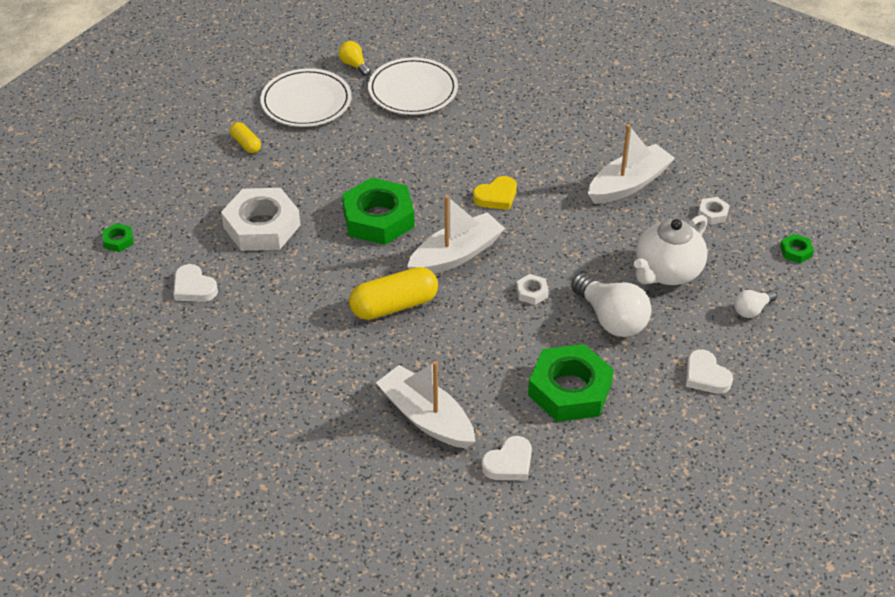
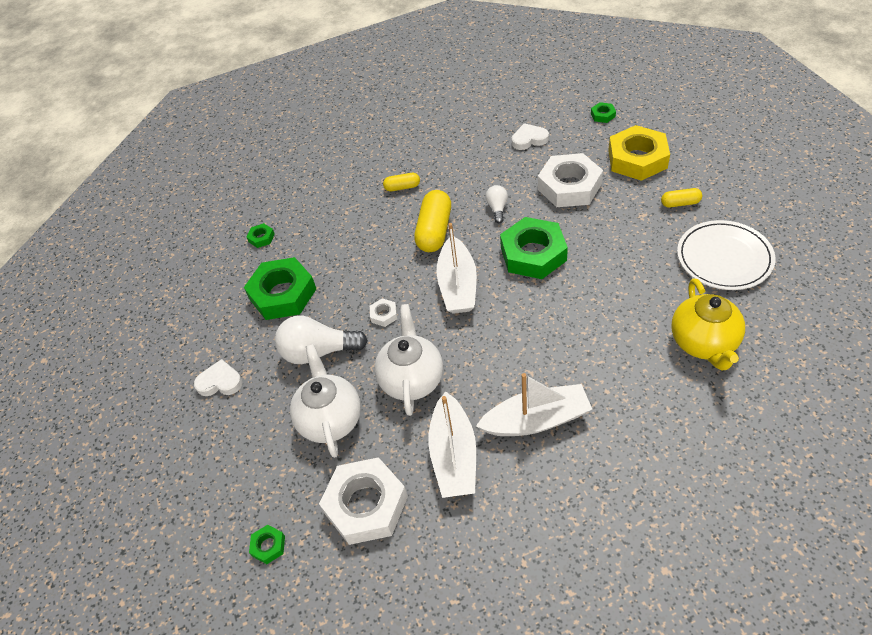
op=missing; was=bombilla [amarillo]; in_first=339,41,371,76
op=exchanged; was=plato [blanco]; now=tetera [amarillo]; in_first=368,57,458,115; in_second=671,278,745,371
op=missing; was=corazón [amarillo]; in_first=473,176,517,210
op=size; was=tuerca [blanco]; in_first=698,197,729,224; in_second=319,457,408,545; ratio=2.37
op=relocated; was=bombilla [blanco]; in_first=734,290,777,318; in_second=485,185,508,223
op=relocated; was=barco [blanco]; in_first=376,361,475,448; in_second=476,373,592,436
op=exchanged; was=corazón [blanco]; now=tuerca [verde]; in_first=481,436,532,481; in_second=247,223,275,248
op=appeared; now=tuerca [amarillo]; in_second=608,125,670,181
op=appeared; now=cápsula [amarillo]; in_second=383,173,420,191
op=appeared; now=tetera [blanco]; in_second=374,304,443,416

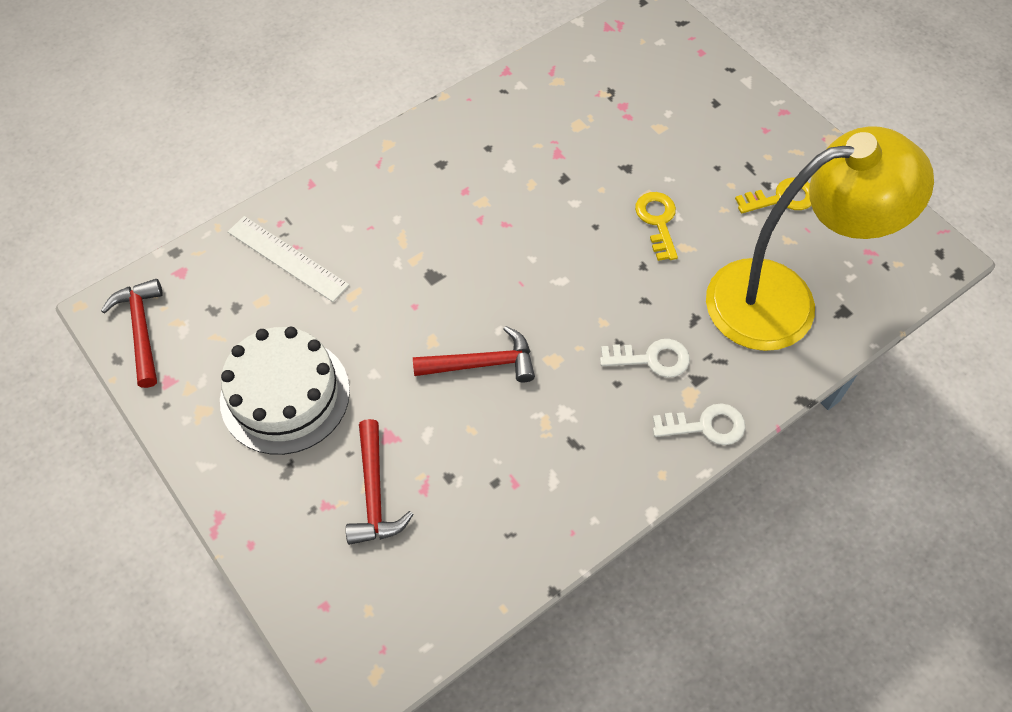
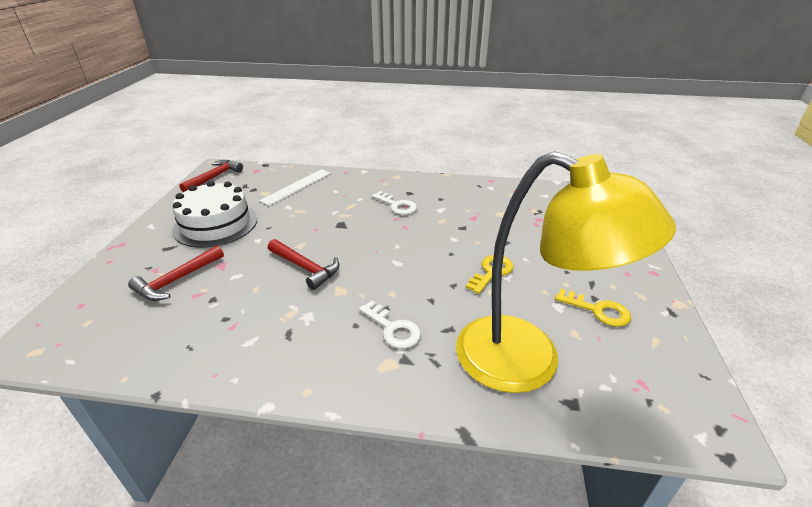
op=spun; was=regla [blanco]; in_first=228,216,349,302; in_second=259,169,331,206; clockwise=45
op=relocated; was=llave [blanco]; in_first=653,403,745,445; in_second=372,191,417,215

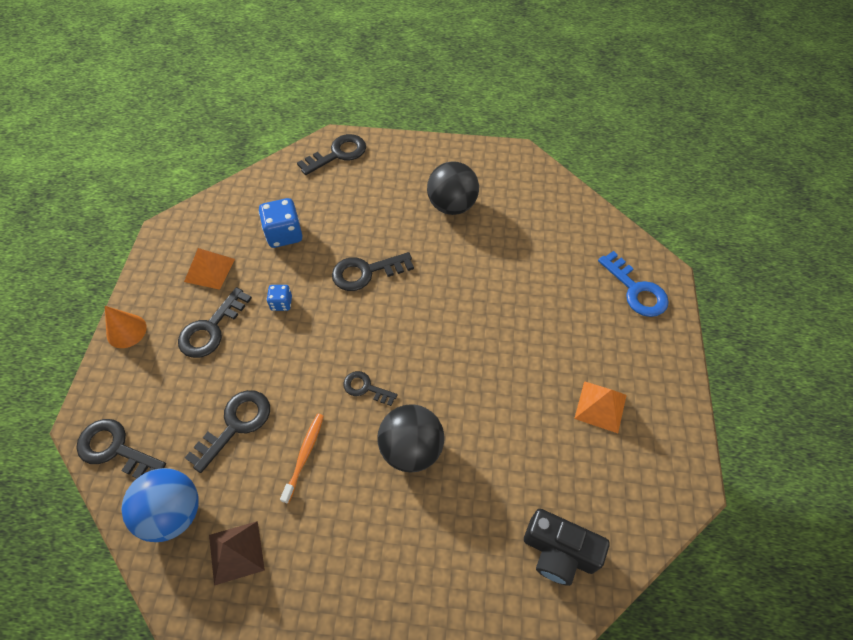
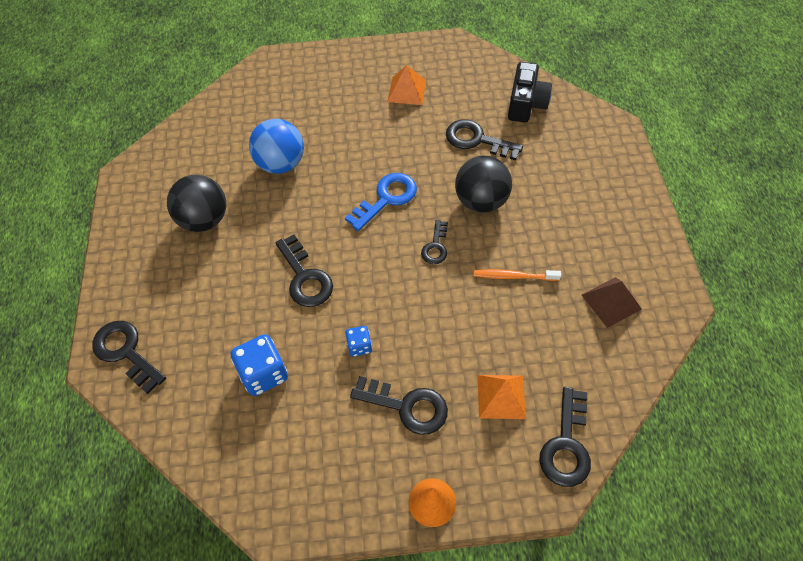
op=relocated; was=pirámide [naranja]; in_first=184,248,235,290; in_second=478,375,526,419
op=relocated; was=llave [azul]; in_first=598,251,669,317; in_second=345,173,417,231
op=relocated; was=llave [negro]; in_first=185,390,270,473; in_second=446,119,523,160
op=relocated; was=pelota [azul]; in_first=121,468,198,542; in_second=249,119,304,174

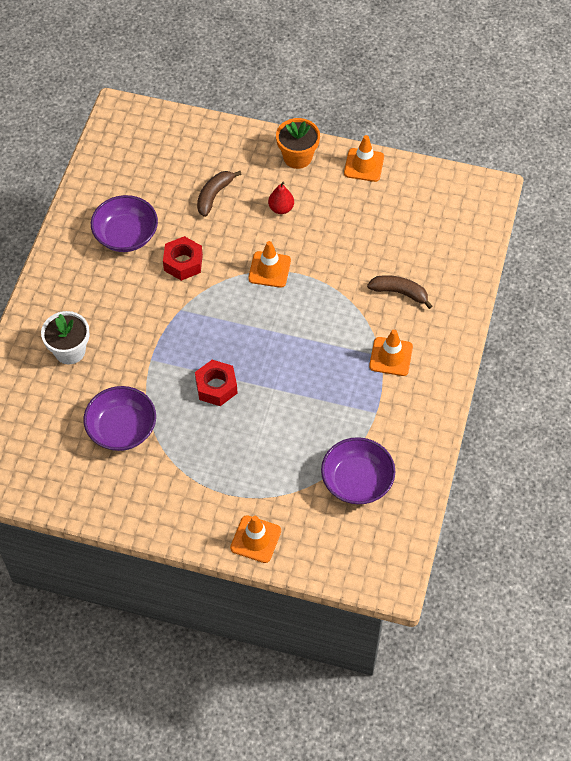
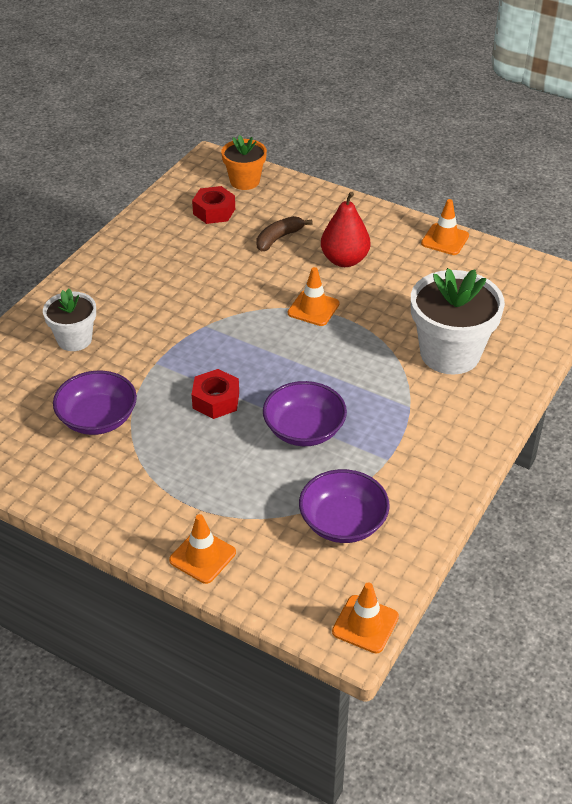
op=relocated; was=maceta [naranja]; in_first=276,118,320,169; in_second=221,135,267,190
op=size; was=pera [rojo]; in_first=268,181,294,214; in_second=321,192,370,267; ratio=1.75
op=relocated; was=cuenco [morado]; in_first=91,195,158,252; in_second=263,381,347,446
op=relocated; was=tuerca [rojo]; in_first=163,236,203,281; in_second=192,186,235,224
op=exchanged; was=plátano [marrón]; now=maceta [blanco]; in_first=367,275,432,309; in_second=411,268,505,374
op=relocated; was=cono de tráfico [naranja]; in_first=369,330,413,376; in_second=332,582,399,654

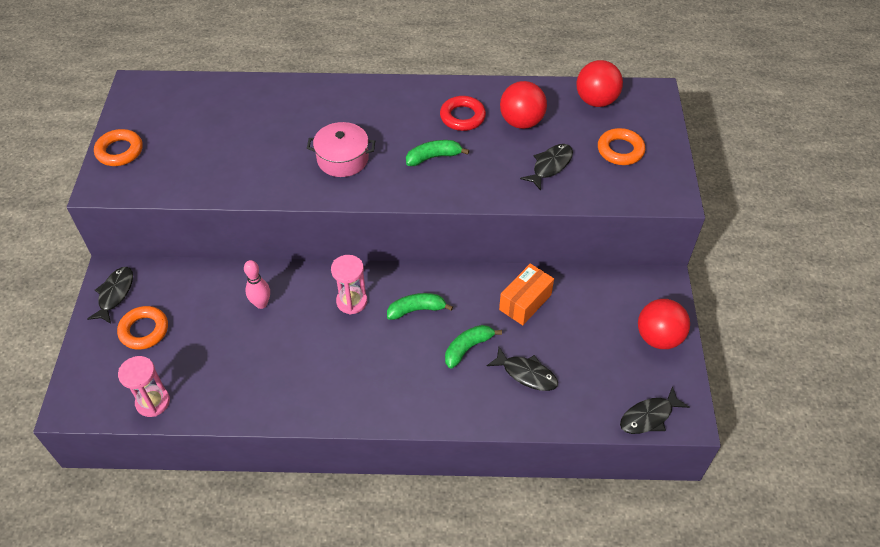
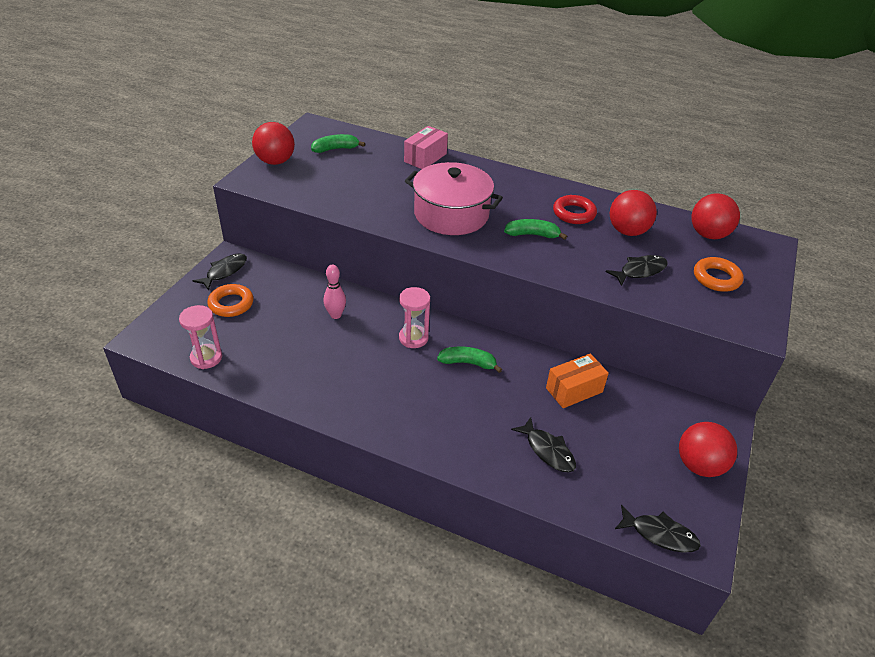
op=size; was=olla [rosa]; in_first=307,122,375,177; in_second=405,162,503,235; ratio=1.57
op=exchanged; was=anillo [naranja]; now=pelota [rojo]; in_first=94,129,143,166; in_second=252,122,295,165
op=relocated; was=plátano [verde]; in_first=445,325,502,369; in_second=311,134,365,153
op=spun; was=pez [negro]; in_first=620,386,690,434; in_second=615,505,701,553; clockwise=-150
op=appeared; now=caja [rosa]; in_second=404,126,448,169

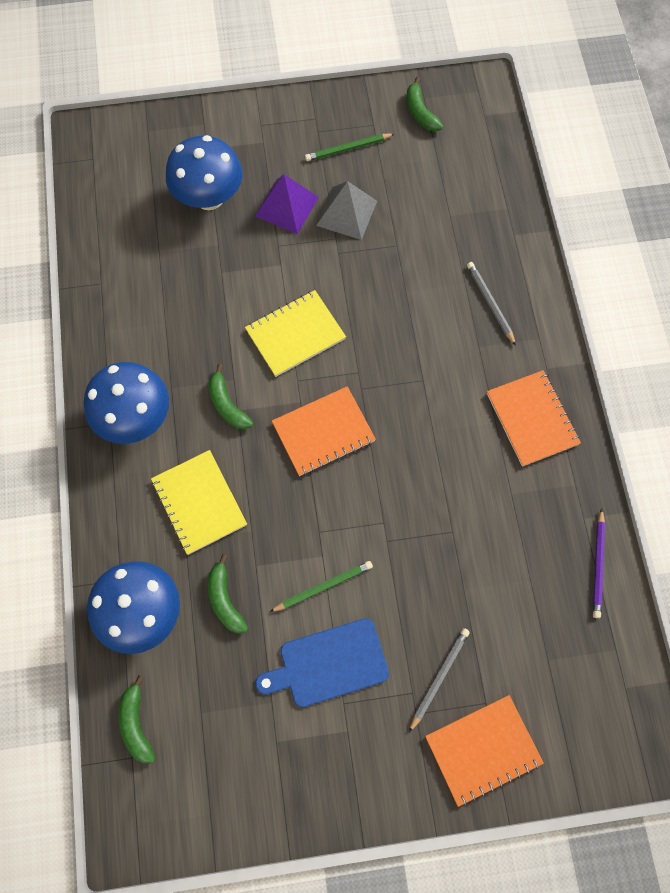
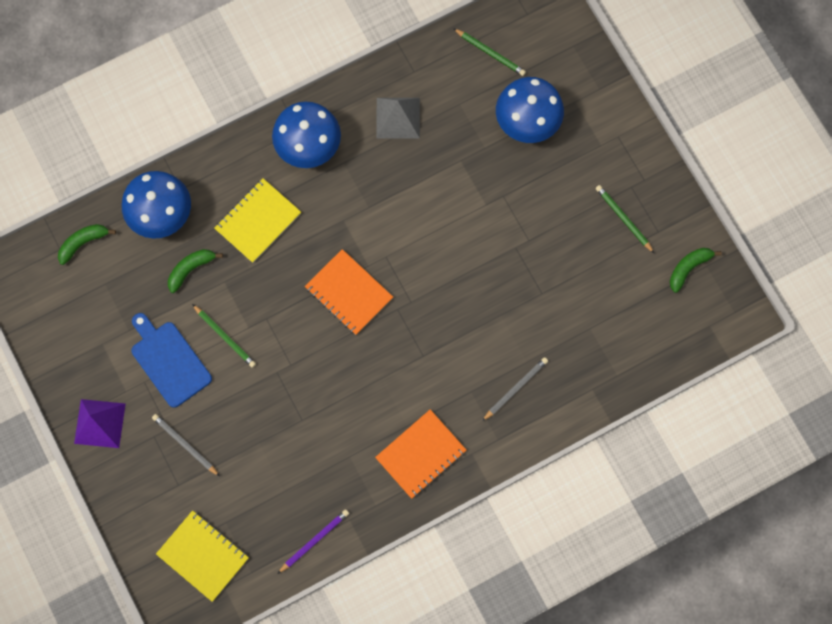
op=relocated; was=pirámide [morado]; in_first=255,174,319,234; in_second=74,399,126,448
op=relocated; was=pirámide [gris]; in_first=316,181,377,240; in_second=376,98,420,138
op=relocated; was=cuaderno [amarillo]; in_first=245,290,346,377; in_second=156,510,249,602
op=missing; was=plátano [verde]; in_first=208,364,253,430
op=spun; was=lápiz [morado]; in_first=593,508,605,618; in_second=277,509,349,574; clockwise=150
op=spun; was=lápiz [gris]; in_first=409,628,470,733; in_second=152,414,220,476; clockwise=-150
op=missing; was=cuaderno [naranja]; in_first=425,695,544,807
op=appeared; now=lápiz [verde]; in_second=453,28,526,76

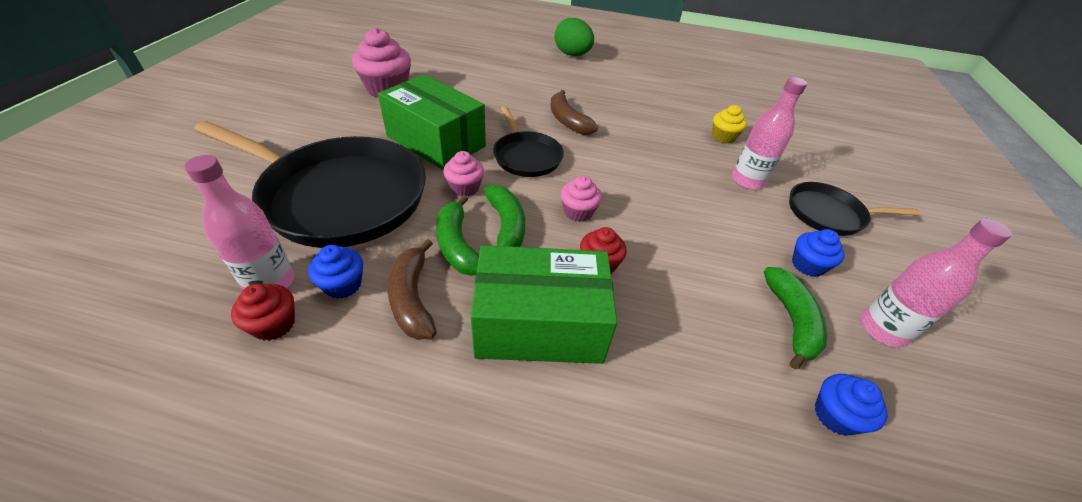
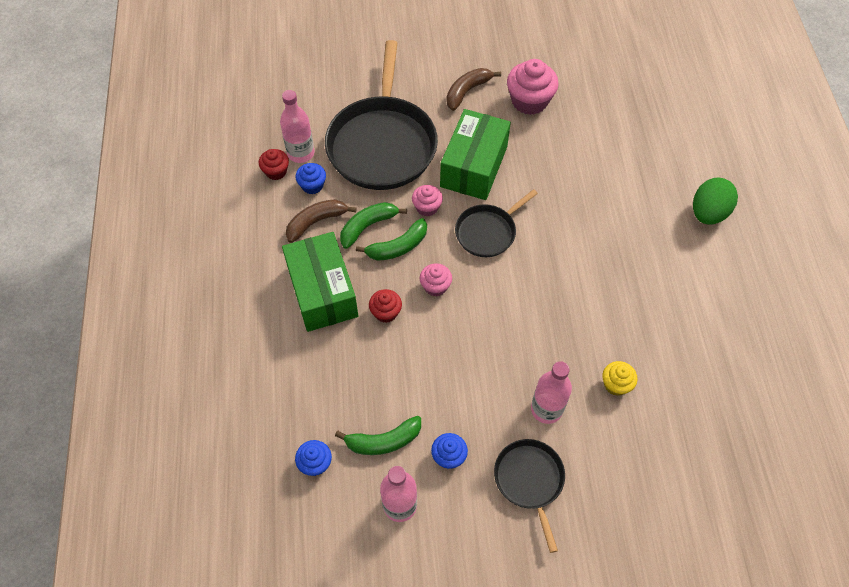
op=relocated; was=plátano [marrón]; in_first=551,90,598,135; in_second=446,68,501,111

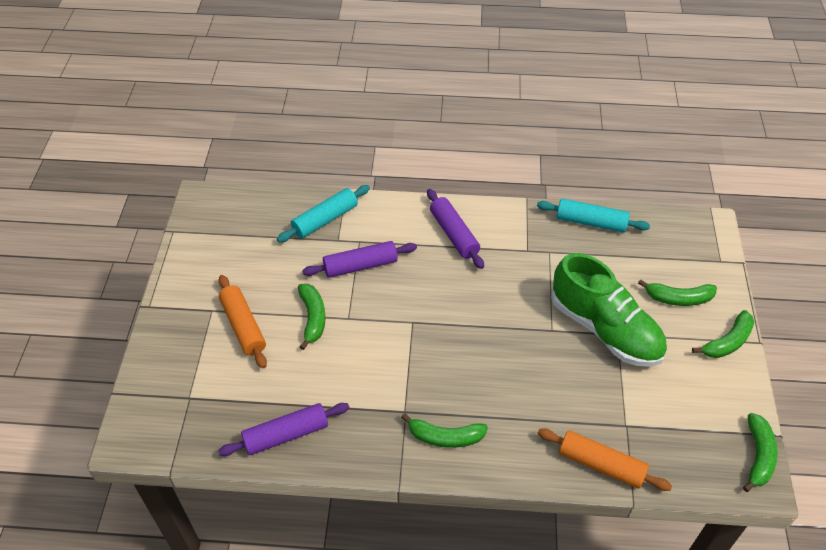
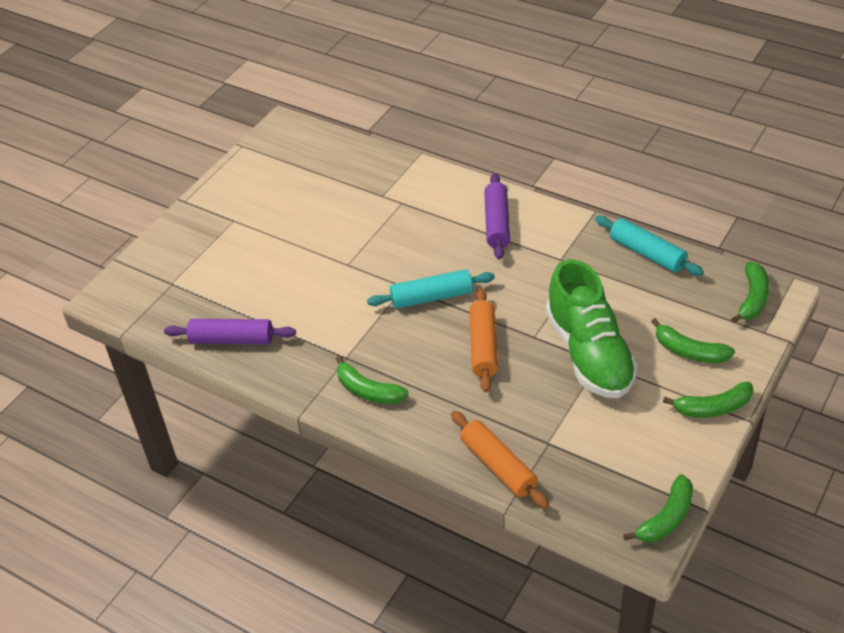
op=relocated; was=rodillo [turquesa]; in_first=277,185,370,242; in_second=367,269,495,309
op=missing; was=rodillo [morado]; in_first=302,241,417,278
op=relocated; was=rodillo [naranja]; in_first=219,275,267,368; in_second=469,288,498,392
op=relocated; was=plátano [verde]; in_first=298,284,326,350; in_second=731,262,769,323

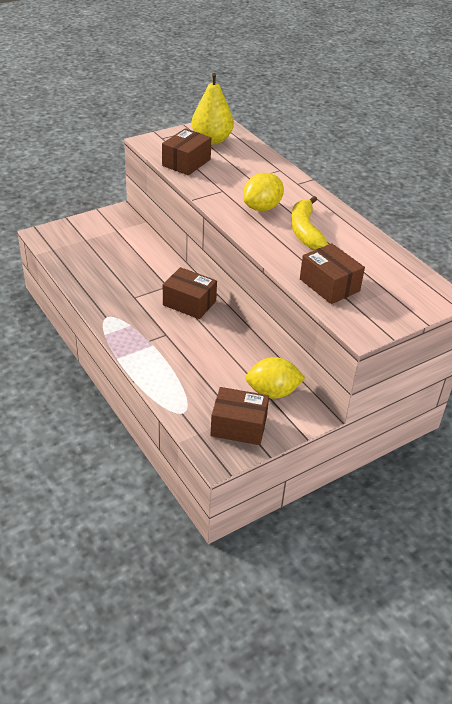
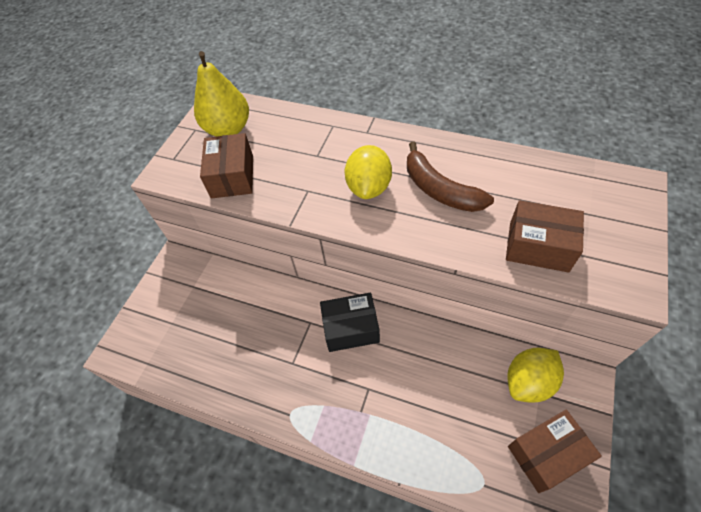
op=colour; was=plátano [amarillo]; now=plátano [marrón]; in_first=291,196,328,250; in_second=407,141,494,212
op=colour; was=caja [marrón]; now=caja [negro]; in_first=163,267,217,319; in_second=320,292,380,352

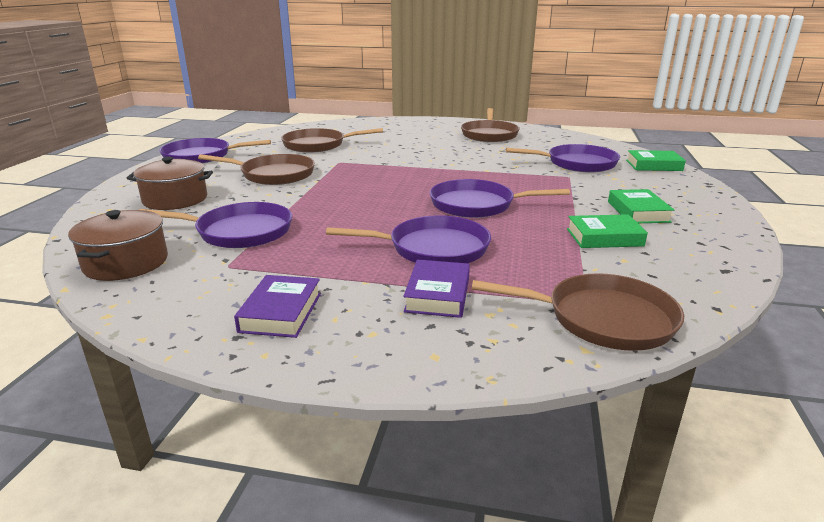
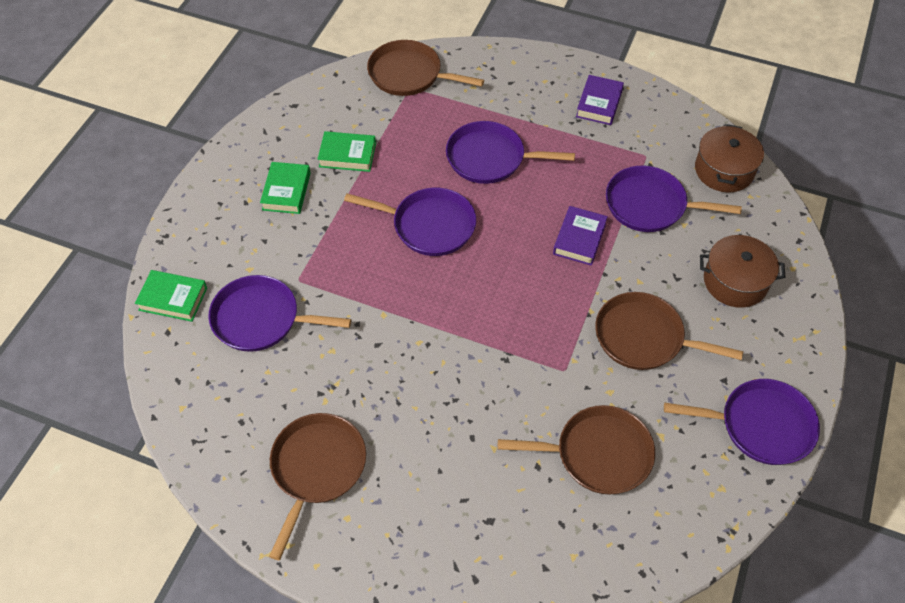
op=relocated; was=libro [morado]; in_first=403,260,470,318; in_second=553,206,608,266

